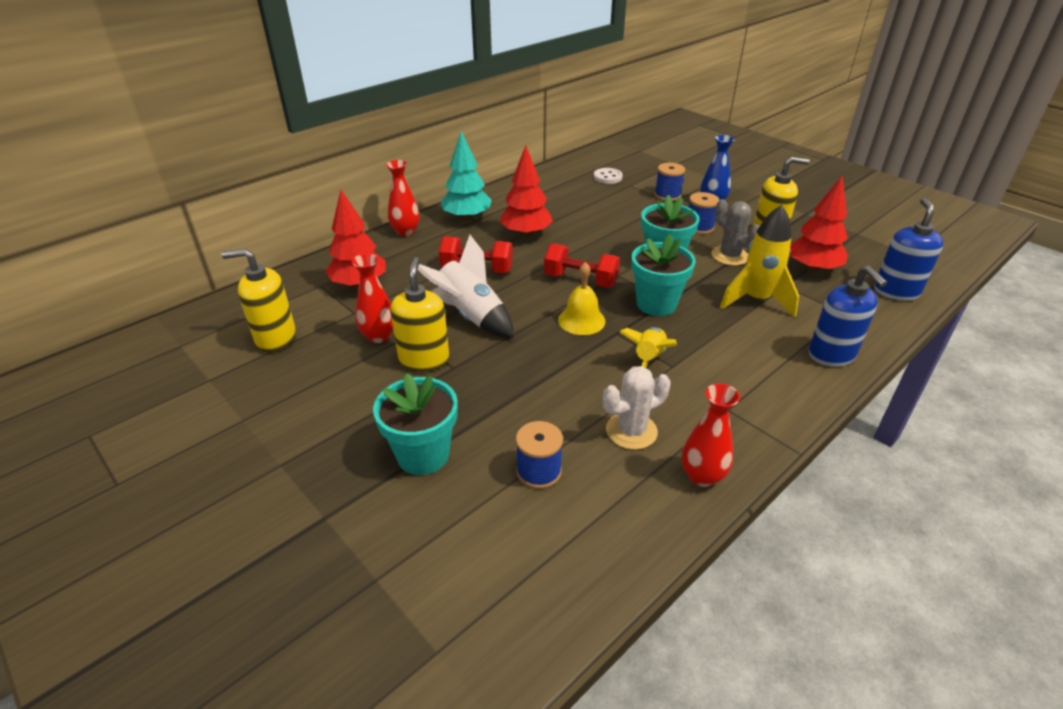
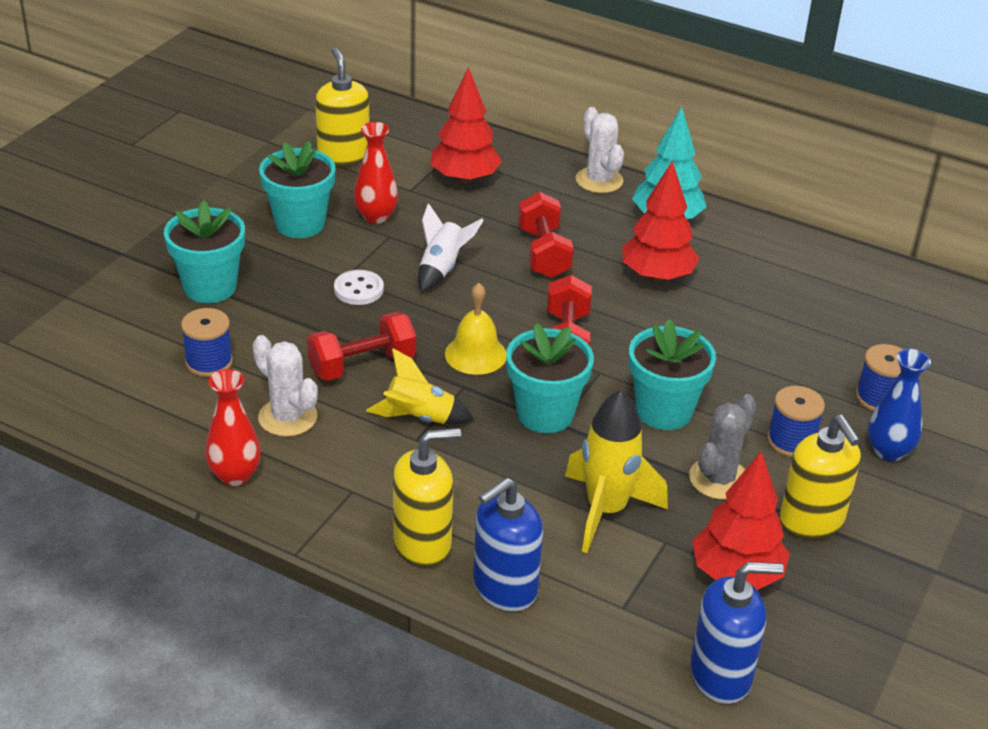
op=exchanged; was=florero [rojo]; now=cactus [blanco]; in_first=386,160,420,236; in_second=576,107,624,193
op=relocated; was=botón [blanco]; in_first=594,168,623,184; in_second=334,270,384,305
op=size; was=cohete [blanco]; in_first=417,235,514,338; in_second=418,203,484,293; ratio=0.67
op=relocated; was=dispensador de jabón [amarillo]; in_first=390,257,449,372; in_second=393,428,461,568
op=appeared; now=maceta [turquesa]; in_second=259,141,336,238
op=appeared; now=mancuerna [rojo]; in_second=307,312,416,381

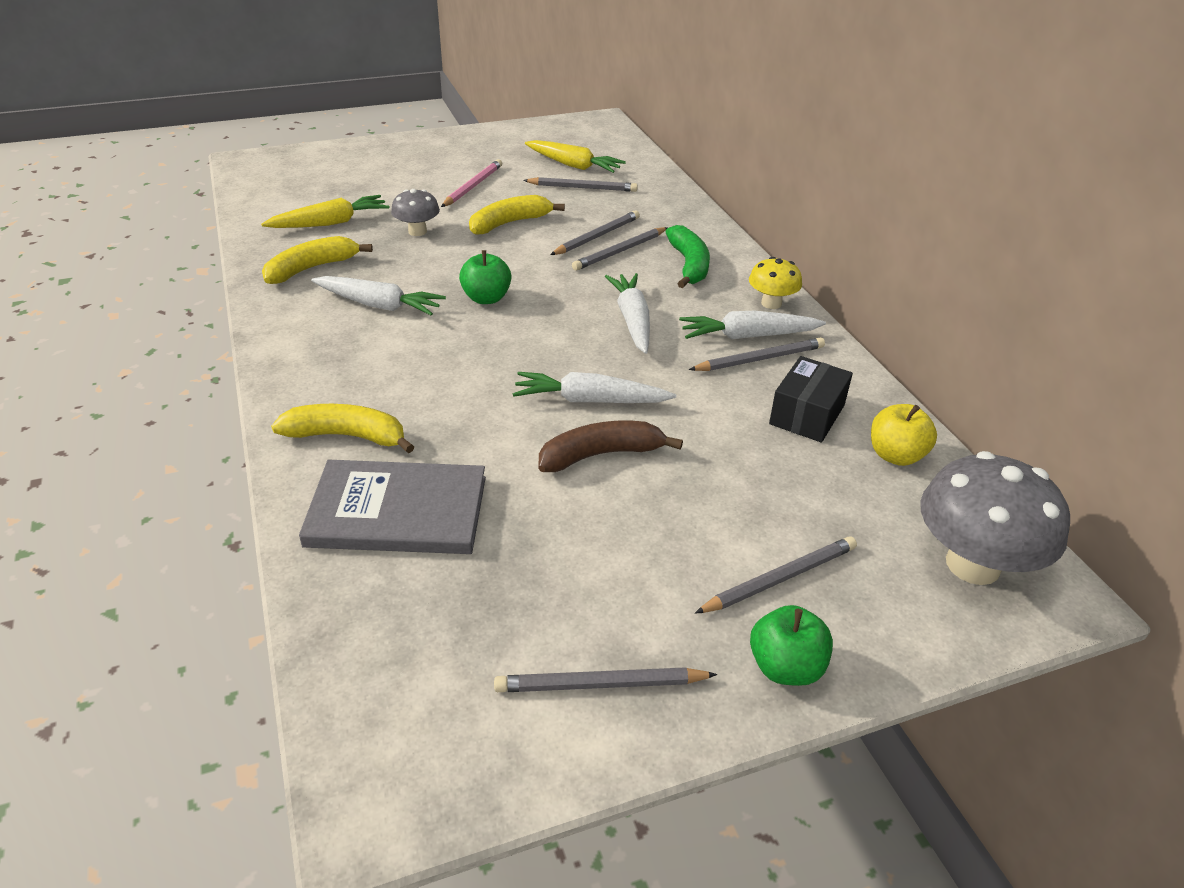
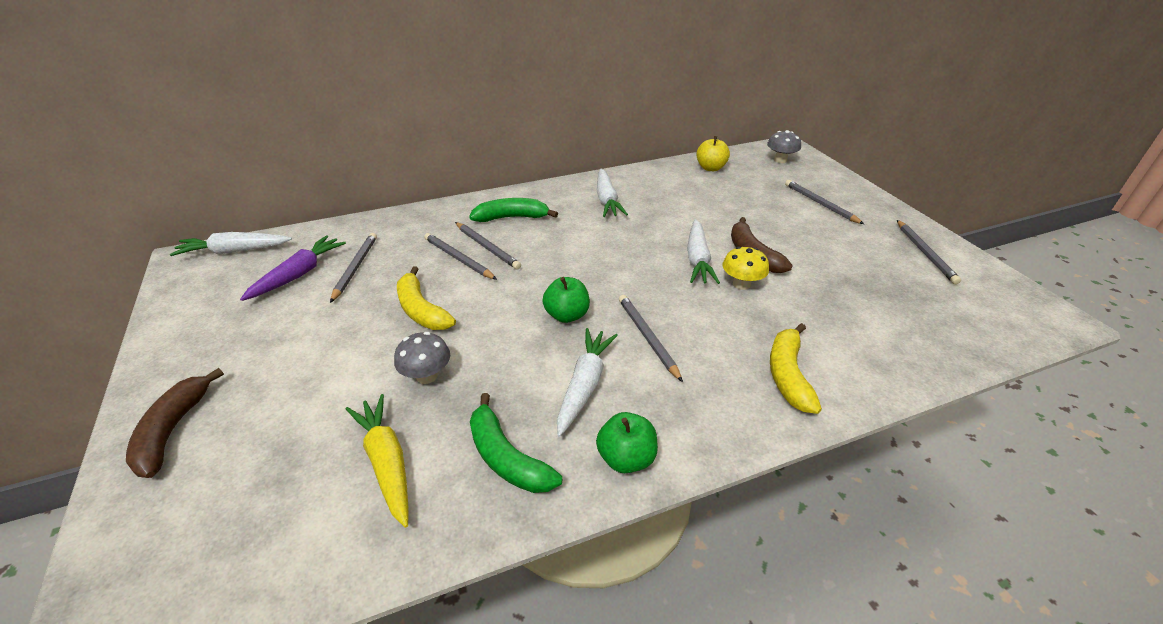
op=colour; was=zanahoria [amarillo]; now=zanahoria [morado]; in_first=525,140,626,173; in_second=240,235,346,301
op=missing; was=lápiz [rosa]; in_first=441,159,502,207
op=colour; was=plátano [amarillo]; now=plátano [verde]; in_first=262,236,373,284; in_second=470,393,563,493
op=relocated; was=seta [amarillo]; in_first=749,257,802,309; in_second=723,246,769,290
op=relocated; was=zanahoria [blanco]; in_first=605,273,650,354; in_second=170,232,292,256
op=relocated; was=lápiz [gris]; in_first=689,337,825,371; in_second=619,295,683,382
op=missing; was=caja [negro]; in_first=769,356,853,443
op=size; was=seta [gris]; in_first=920,451,1070,585; in_second=767,130,801,163; ratio=0.54
op=missing; was=libro [gris]; in_first=299,460,486,554
op=relocated; was=manzana [verde]; in_first=750,605,833,686; in_second=596,412,658,473
op=appeared; now=plátano [marrón]; in_second=126,368,224,478

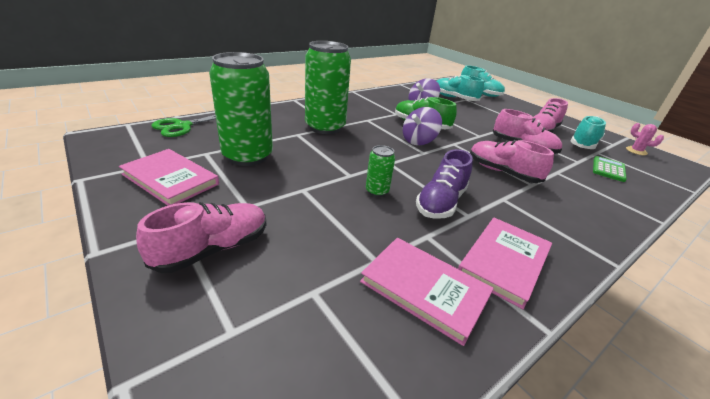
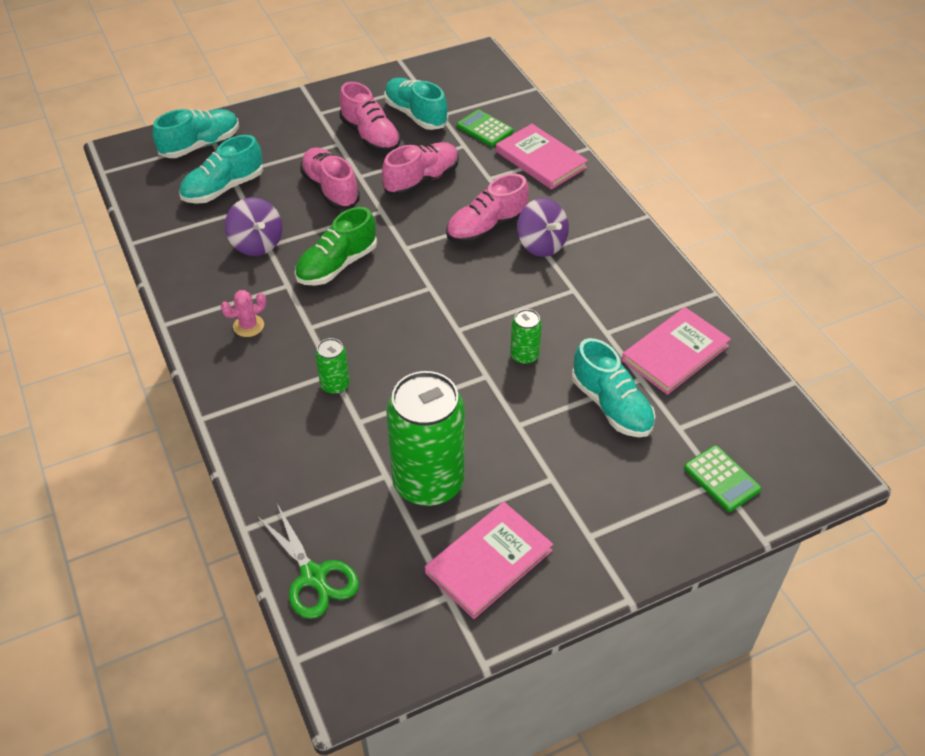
op=size; was=lata [verde]; in_first=305,41,351,134; in_second=315,338,350,394; ratio=0.45
op=relocated; was=peonza [morado]; in_first=403,107,442,145; in_second=517,198,569,257
op=relocated; was=cactus [rosa]; in_first=626,123,664,155; in_second=221,290,266,337
op=missing; was=zapato [morado]; in_first=416,149,473,219
op=relocated; was=zapato [rosa]; in_first=136,202,267,273; in_second=300,147,360,209
op=relocated; was=libro [rosa]; in_first=458,218,552,309; in_second=496,124,588,190
op=appeared; now=zapato [turquesa]; in_second=572,338,656,437
op=appeared; now=calculadora [verde]; in_second=684,445,762,512

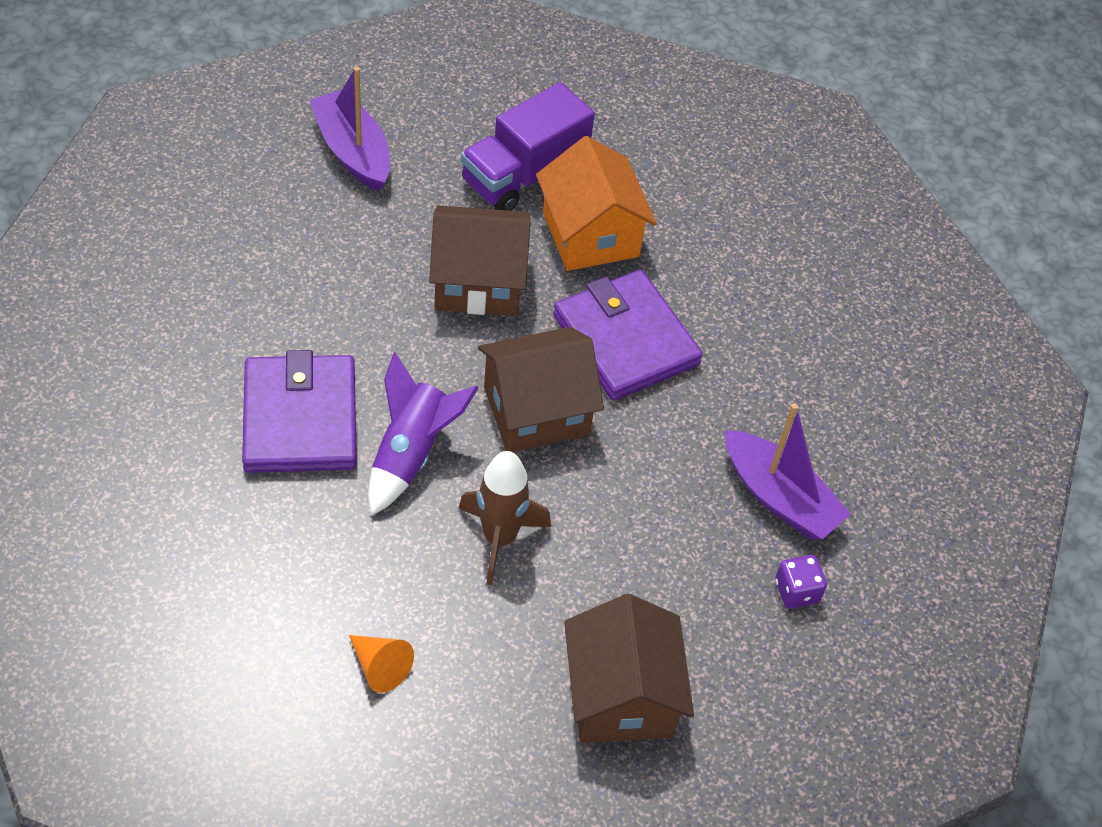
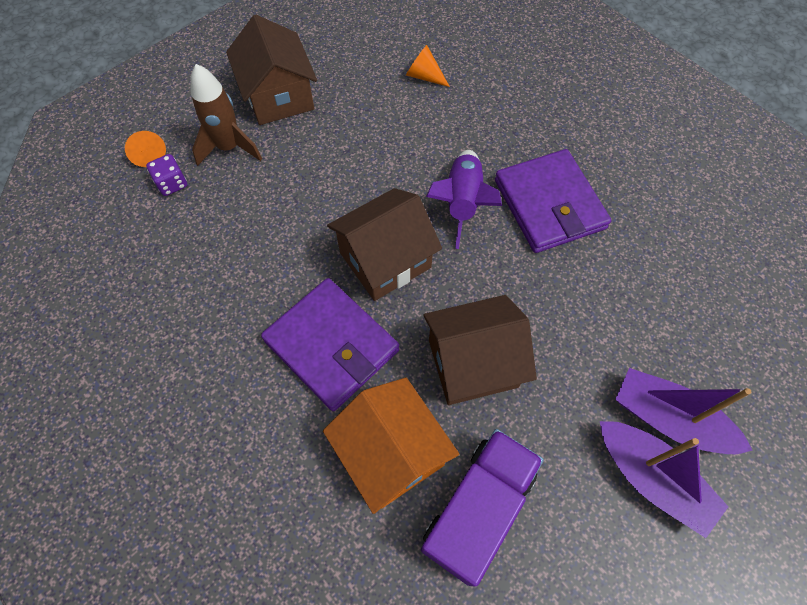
op=relocated; was=barco [morado]; in_first=725,403,851,540; in_second=615,368,753,454
op=relocated; was=cohete [marrón]; in_first=458,451,551,585; in_second=190,64,262,166
op=appeared; now=cono [naranja]; in_second=125,131,166,167

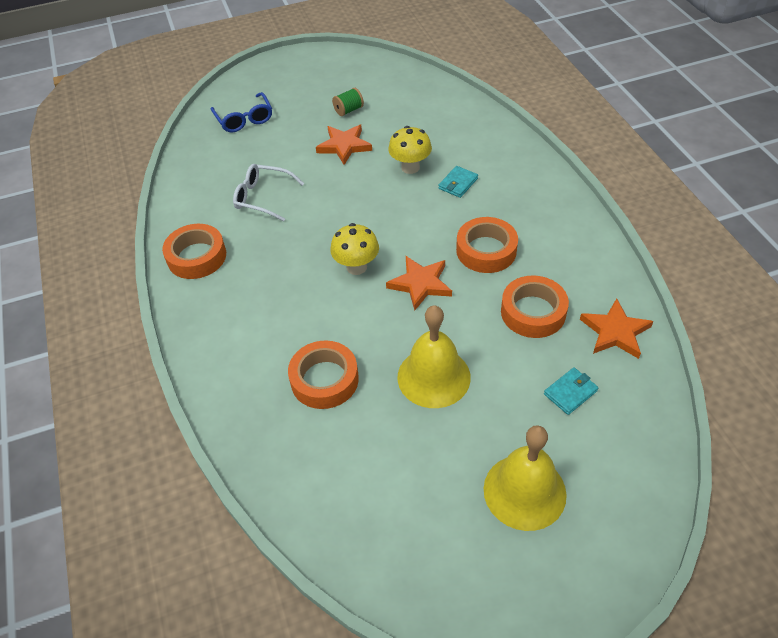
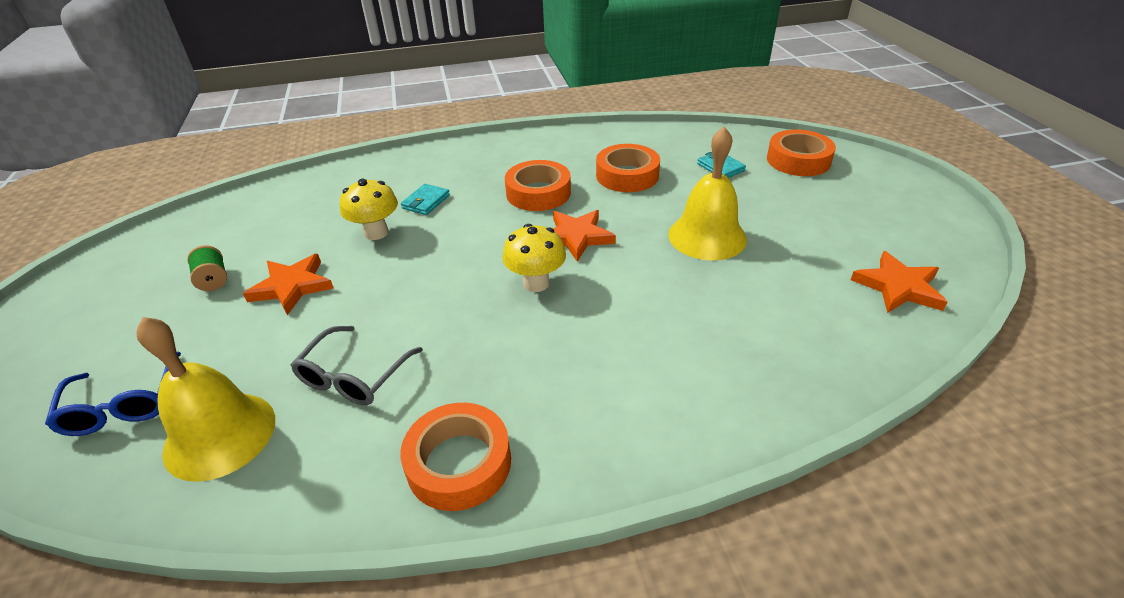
op=spun; was=gafas [azul]; in_first=211,92,272,132; in_second=45,351,181,436; clockwise=90
op=colour; was=gafas [blanco]; now=gafas [gris]; in_first=233,164,304,221; in_second=291,326,423,405
op=spun; was=cartera [turquesa]; in_first=438,166,478,198; in_second=401,184,450,215; clockwise=75
op=relocated; was=estrella [naranja]; in_first=580,298,654,359; in_second=851,251,947,313
op=relocated; was=cinta adhesiva [naranja]; in_first=288,340,359,409; in_second=767,129,836,176
op=relocated; was=campana [amarillo]; in_first=484,425,567,531; in_second=137,317,275,482

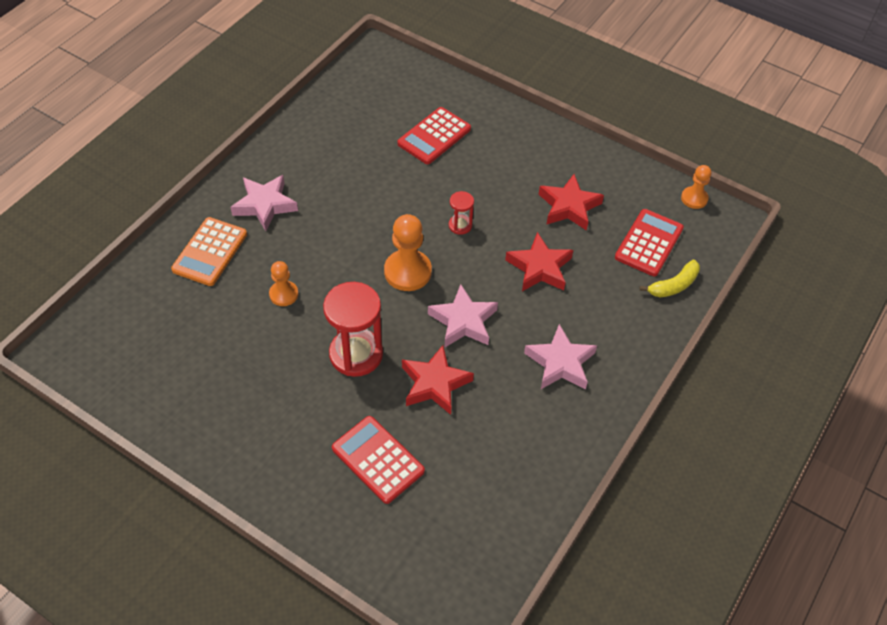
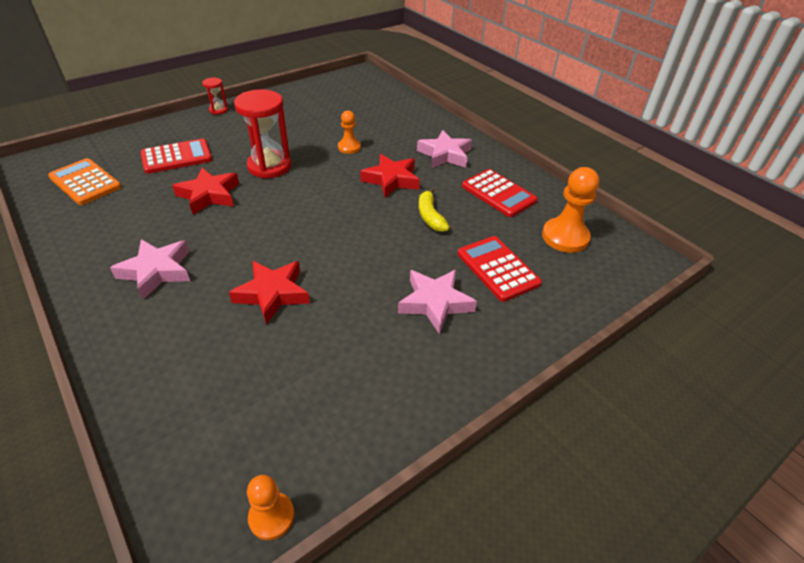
op=relocated; was=estrella [rojo]; in_first=539,174,604,231; in_second=360,154,420,198
op=relocated; was=reloj de arena [rojo]; in_first=449,191,474,235; in_second=202,78,228,115
op=relocated; was=calculadora [rojo]; in_first=615,209,684,276; in_second=462,169,538,217
op=relocated; was=peón [naranja]; in_first=384,214,432,291; in_second=542,167,599,253
op=relocated; was=calculadora [naranja]; in_first=171,217,247,286; in_second=48,158,122,205
op=relocated; was=plátano [amarillo]; in_first=639,260,700,297; in_second=419,188,450,232
op=relocated; was=estrella [rosa]; in_first=428,284,498,347; in_second=398,270,477,335

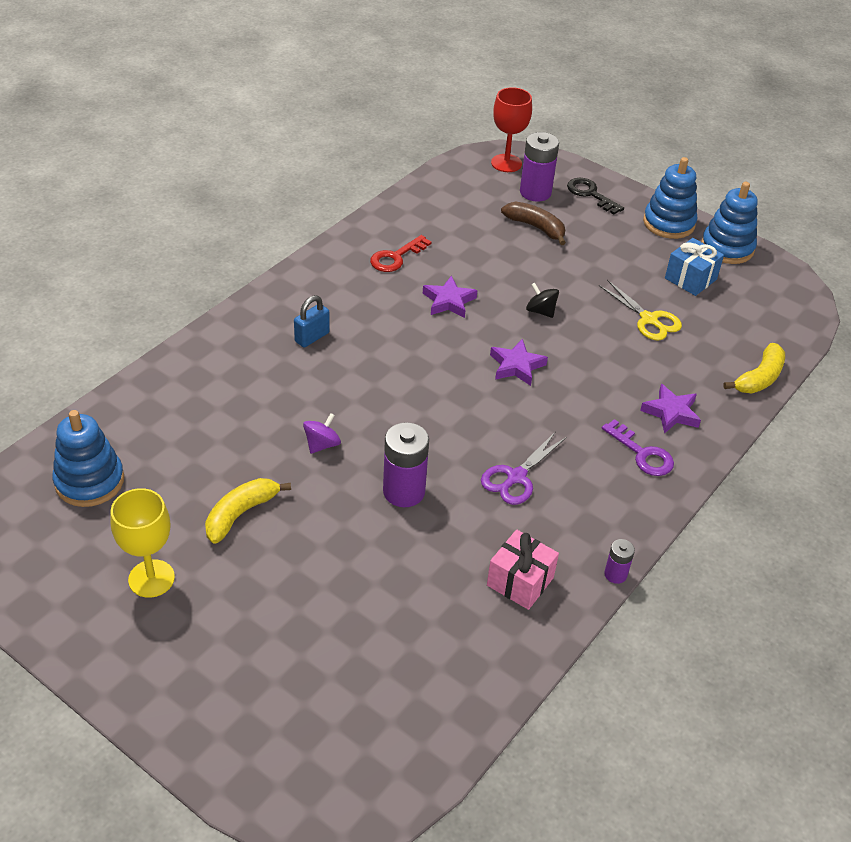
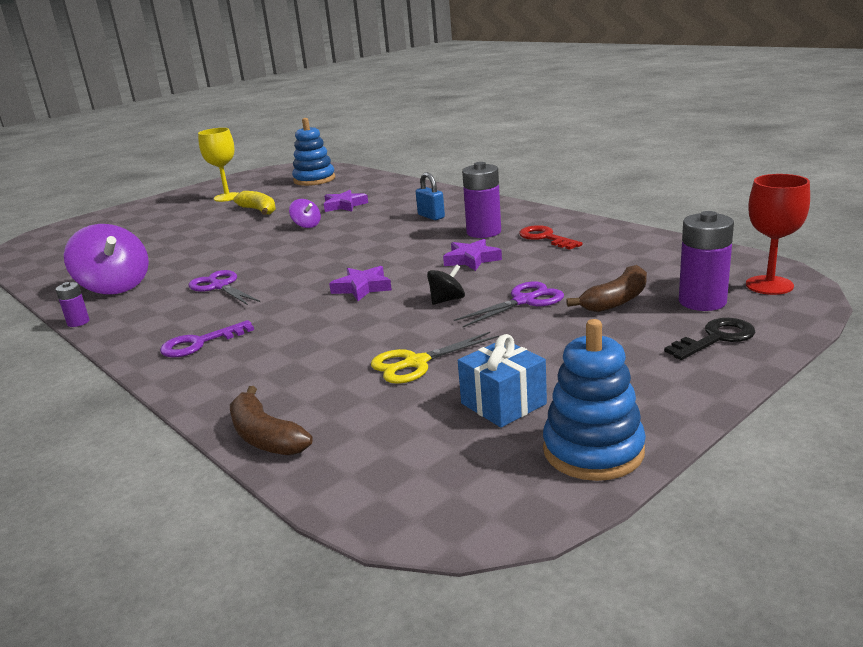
op=missing; was=juguete apilable [azul]; in_first=643,157,697,239
op=colour; was=plátano [amarillo]; now=plátano [marrón]; in_first=724,343,785,393; in_second=230,386,313,456
op=relocated; was=estrella [morado]; in_first=640,384,701,434; in_second=324,190,368,212
op=relocated; was=pila [morado]; in_first=383,422,429,507; in_second=462,162,501,238
op=exchanged; was=regalo [rosa]; now=peonza [morado]; in_first=487,529,559,610; in_second=64,224,149,295
op=appeared; now=tijeras [morado]; in_second=454,281,564,327

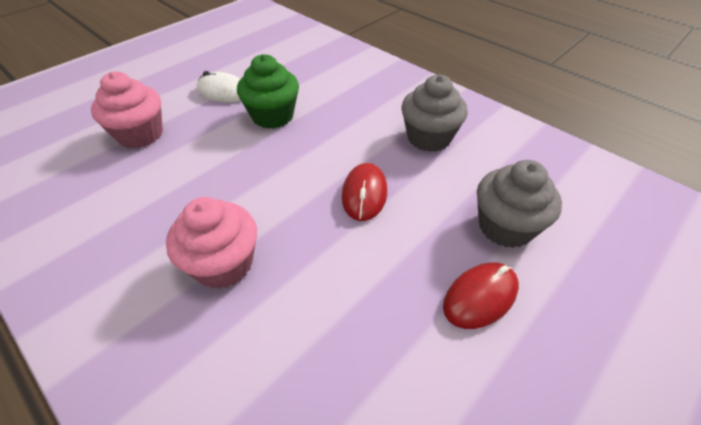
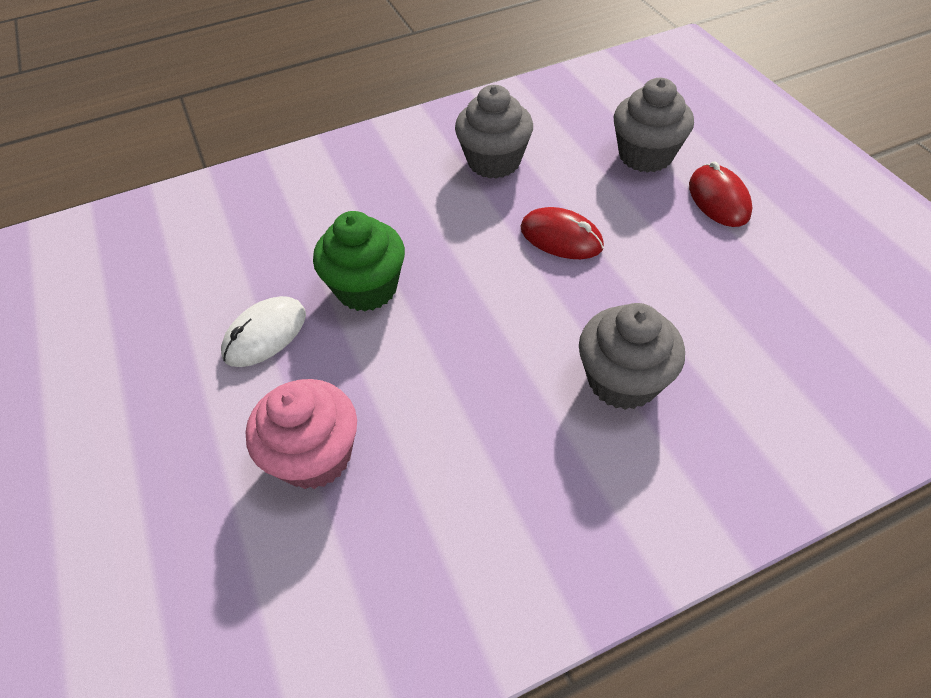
op=colour; was=magdalena [rosa]; now=magdalena [gris]; in_first=166,197,257,289; in_second=579,303,685,410

